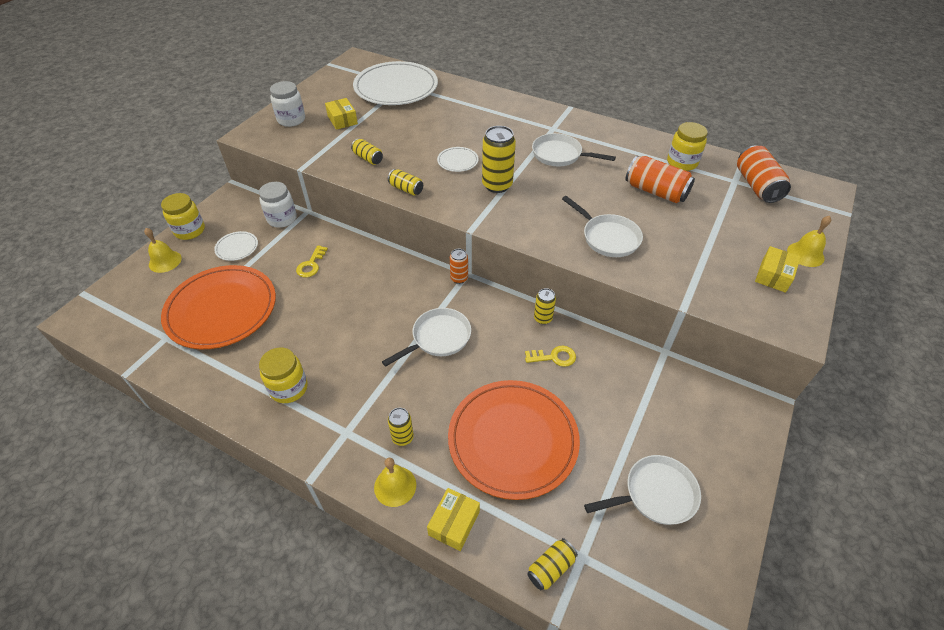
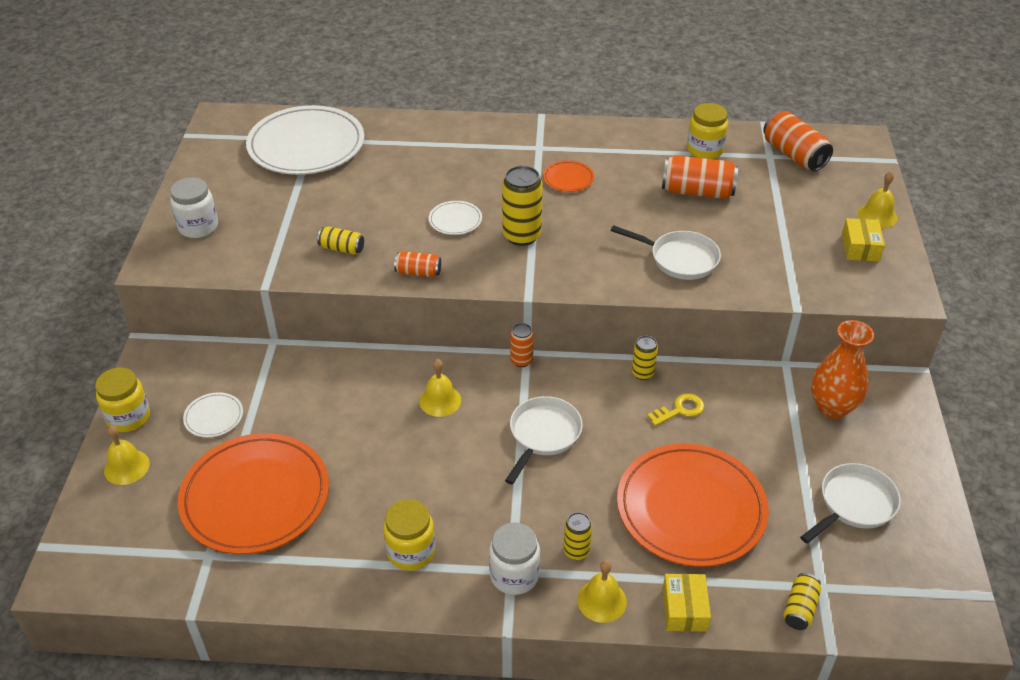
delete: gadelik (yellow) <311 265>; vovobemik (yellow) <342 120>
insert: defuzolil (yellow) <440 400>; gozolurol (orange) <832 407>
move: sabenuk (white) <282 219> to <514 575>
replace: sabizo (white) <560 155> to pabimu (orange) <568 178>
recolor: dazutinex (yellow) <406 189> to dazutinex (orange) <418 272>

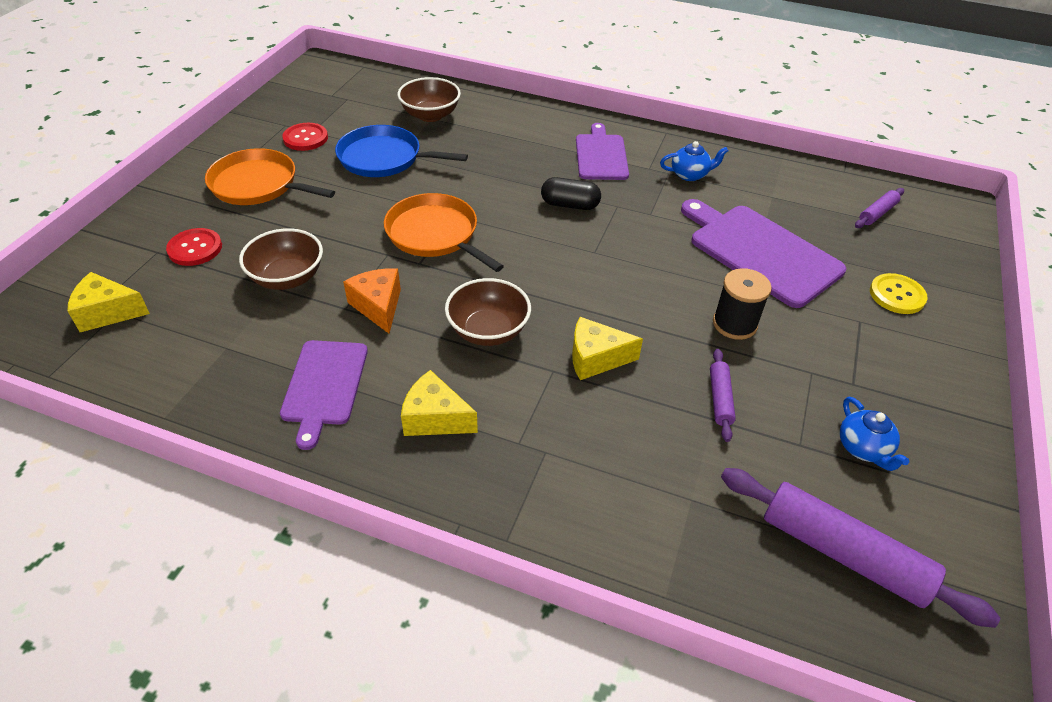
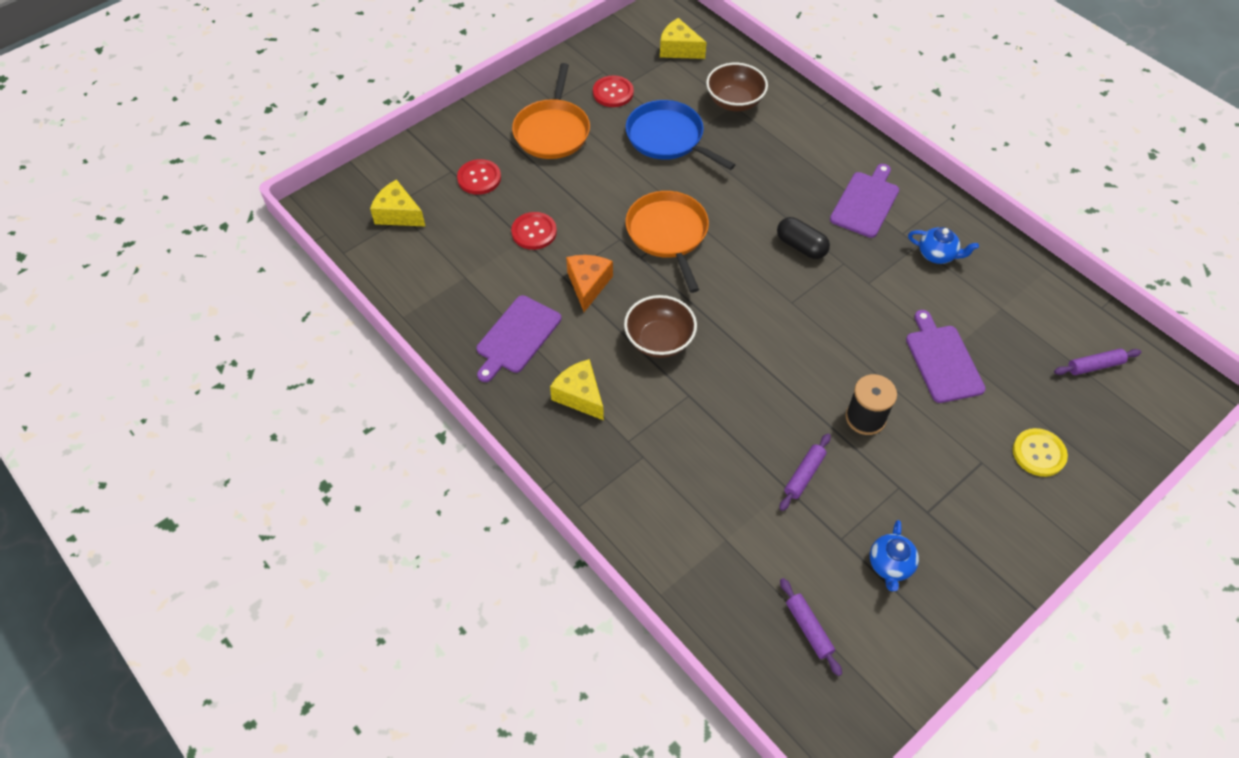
move: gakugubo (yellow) <596 358> to <679 49>
replace: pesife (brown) <287 278> to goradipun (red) <534 232>
rotate: sabizo (orange) <258 185> = <552 131> 135 degrees counterclockwise
resize: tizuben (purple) <760 252> = <942 360> x0.64; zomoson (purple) <843 553> = <808 629> x0.50

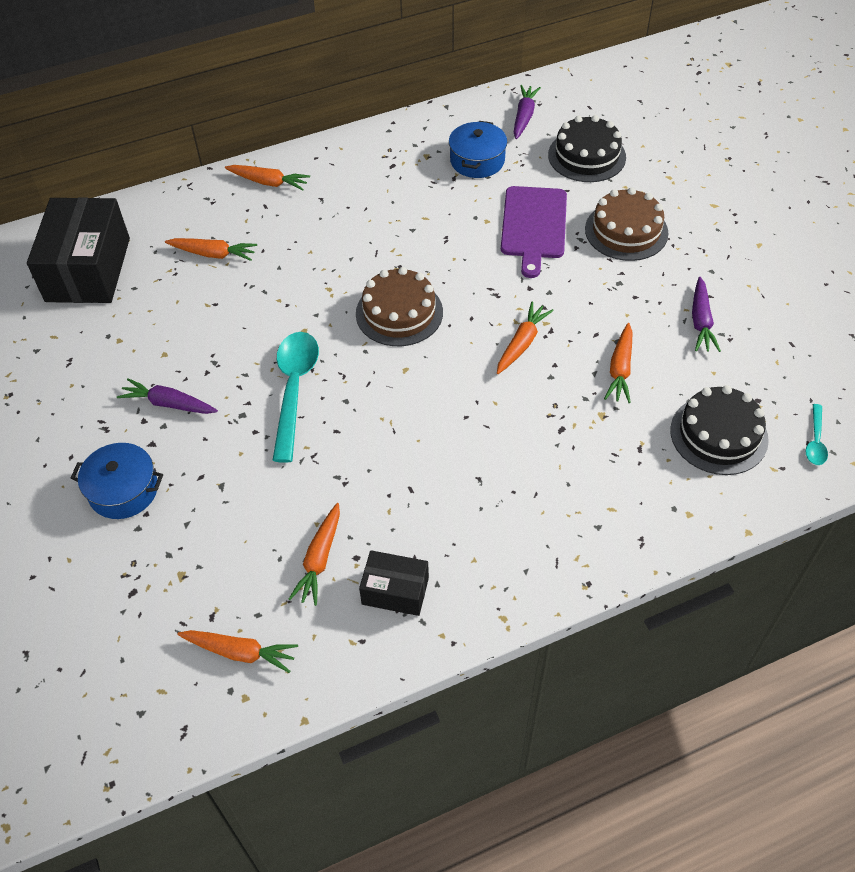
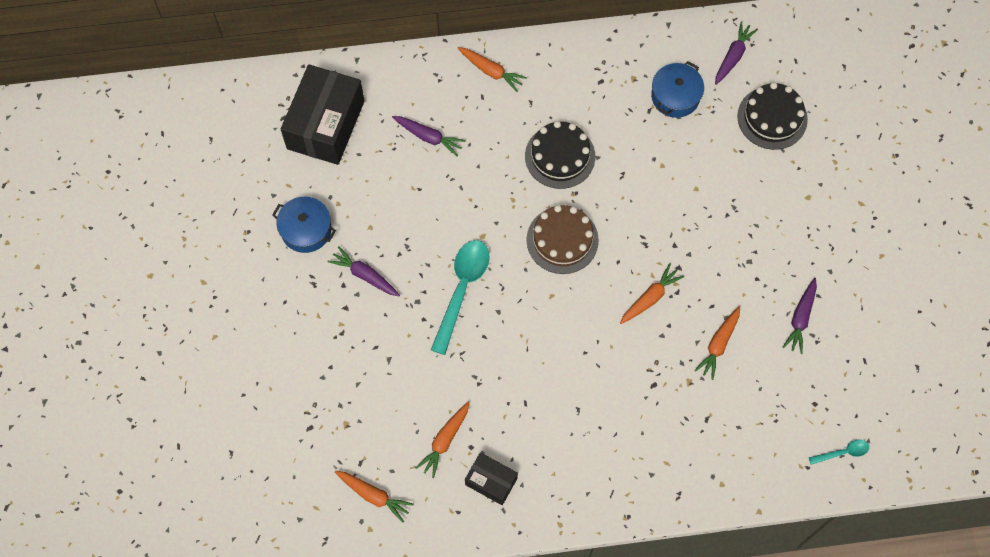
delete: tizuben (purple) <533 226>; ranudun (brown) <626 231>
move: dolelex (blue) <123 490> to <306 230>; ranudun (black) <718 434> to <560 156>
recolor: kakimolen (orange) <213 254> to kakimolen (purple) <428 137>
rotate: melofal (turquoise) <815 441> = <843 452> 135 degrees counterclockwise

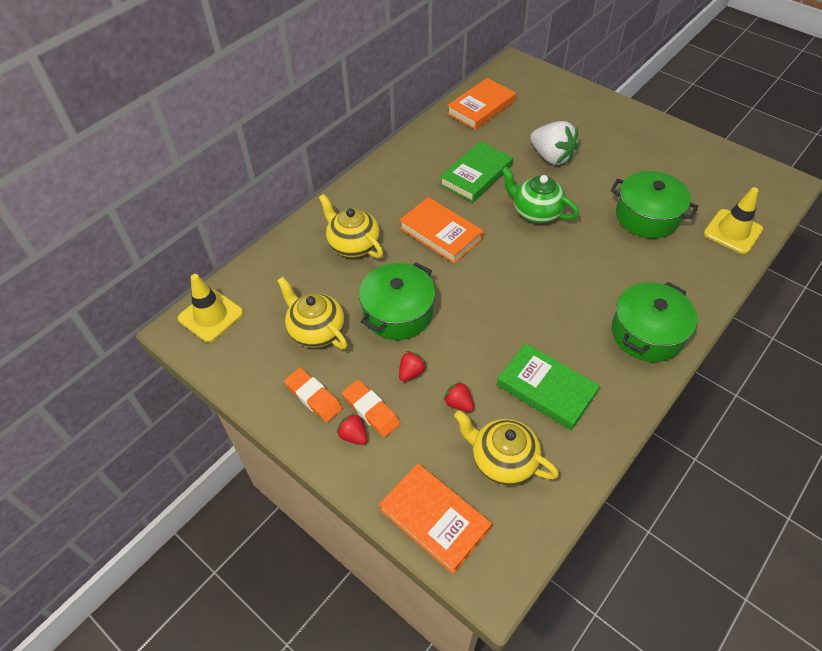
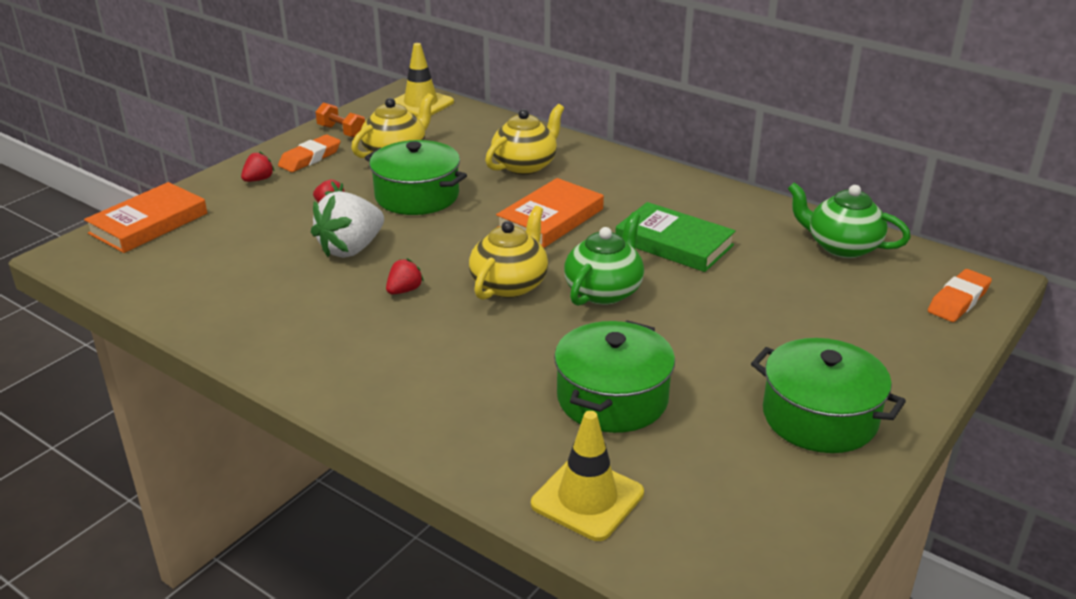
delete: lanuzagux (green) <546 389>
insert: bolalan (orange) <341 132>
move: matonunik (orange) <371 410> to <958 301>; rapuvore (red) <458 403> to <404 290>; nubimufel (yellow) <502 460> to <510 284>; rapuvore (white) <551 157> to <351 249>; dolelex (green) <647 333> to <819 417>
replace: lanuzagux (orange) <481 107> to nubimufel (green) <841 246>

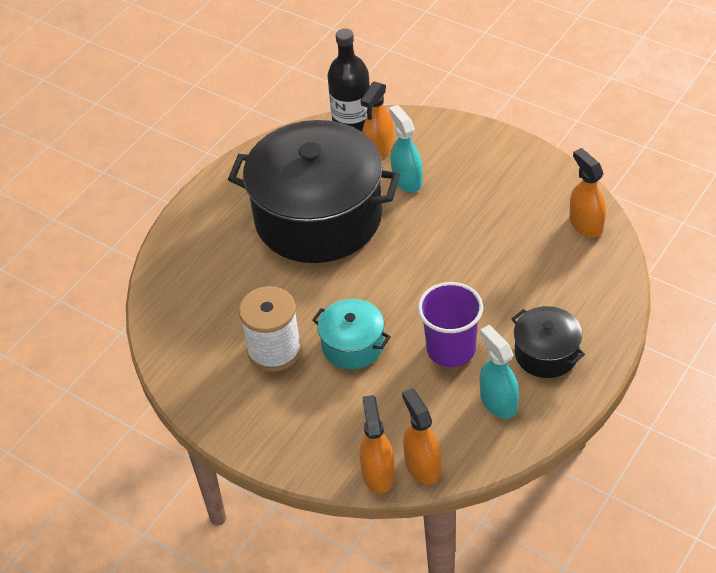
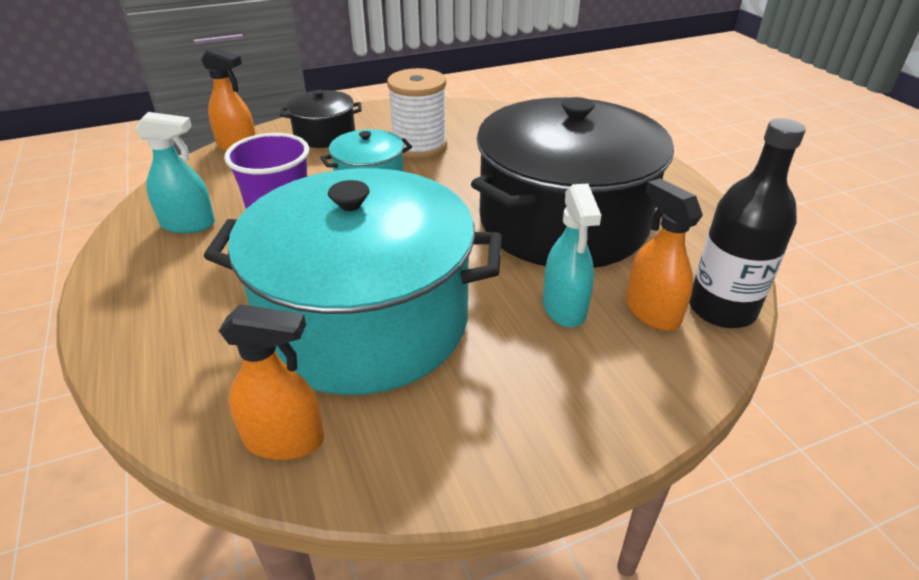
delete: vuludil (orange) <422 466>
insert: dolelex (turquoise) <365 321>
move: dolelex (black) <546 353> to <324 135>
rotate: vuludil (turquoise) <407 180> = <564 308> 75 degrees clockwise

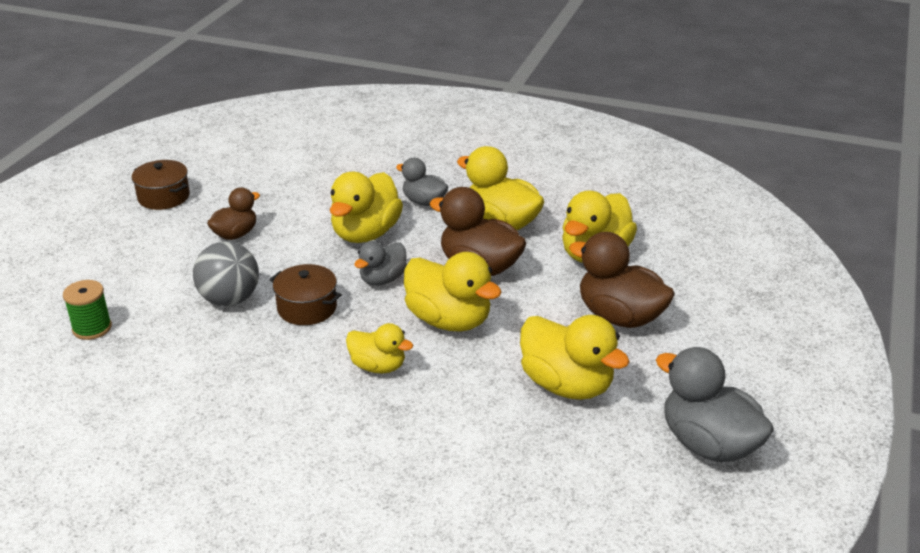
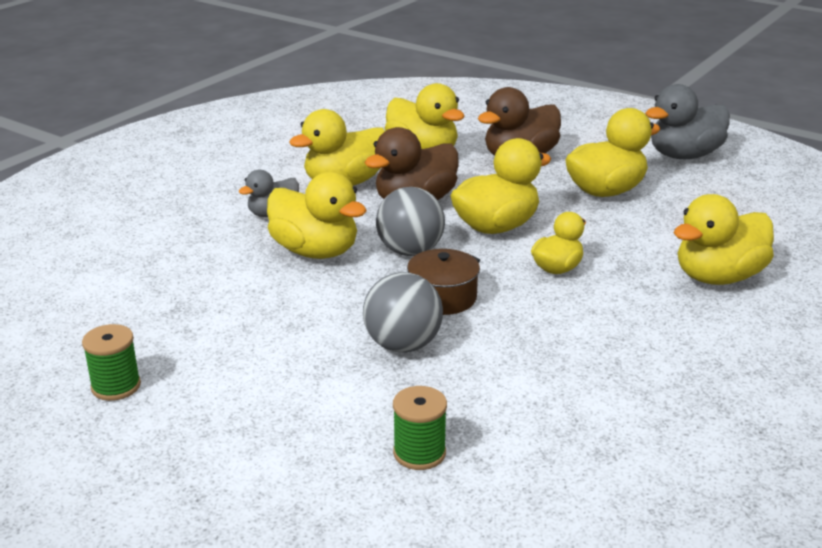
delete: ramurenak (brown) <235 234>
insert: ramurenak (yellow) <718 277>
replace: dolelex (brown) <163 197> to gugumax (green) <116 386>; ramurenak (grey) <382 279> to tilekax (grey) <410 251>

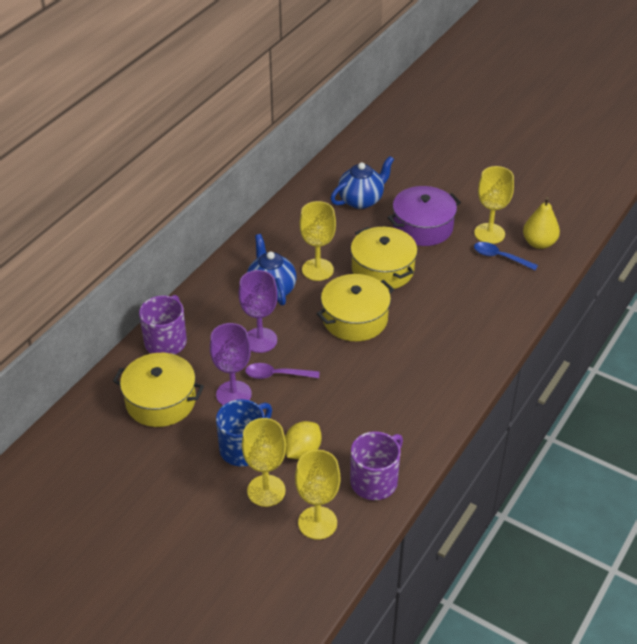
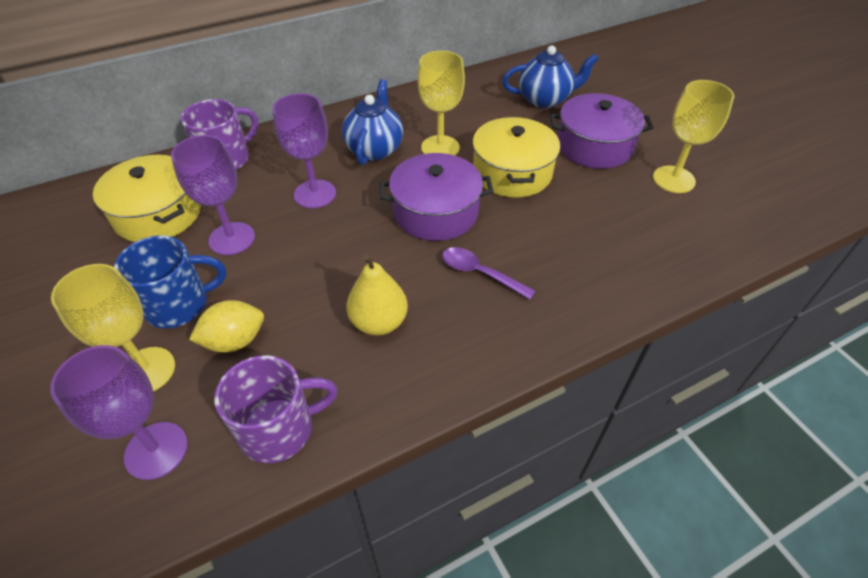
delete: melofal (blue) <500 257>
move: melofal (purple) <276 375> to <480 273>; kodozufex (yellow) <539 243> to <379 322>
recolor: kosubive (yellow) <317 523> to kosubive (purple) <156 450>; dolelex (yellow) <355 319> to dolelex (purple) <435 212>

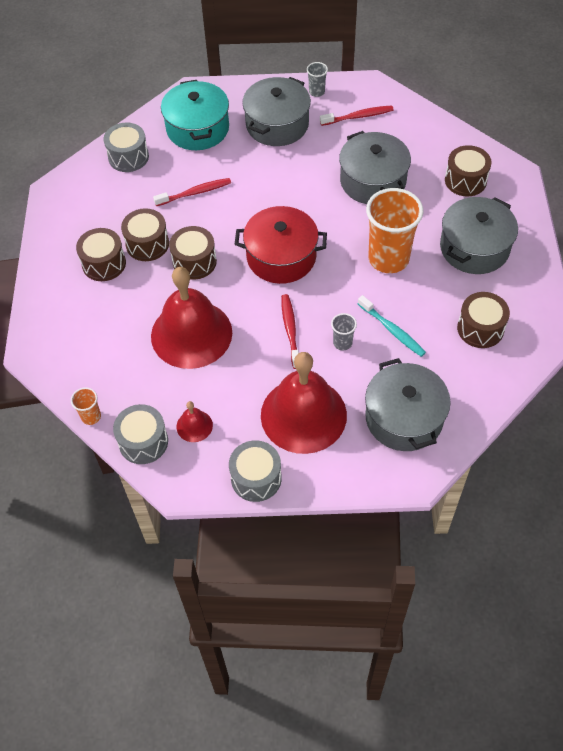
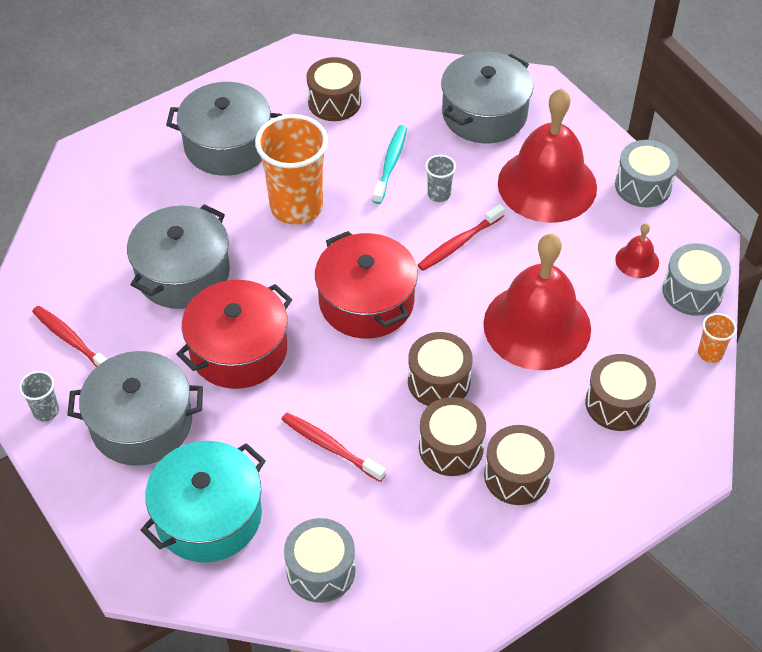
insert: dolelex (red) <238 350>
move: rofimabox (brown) <465 180> to <617 404>

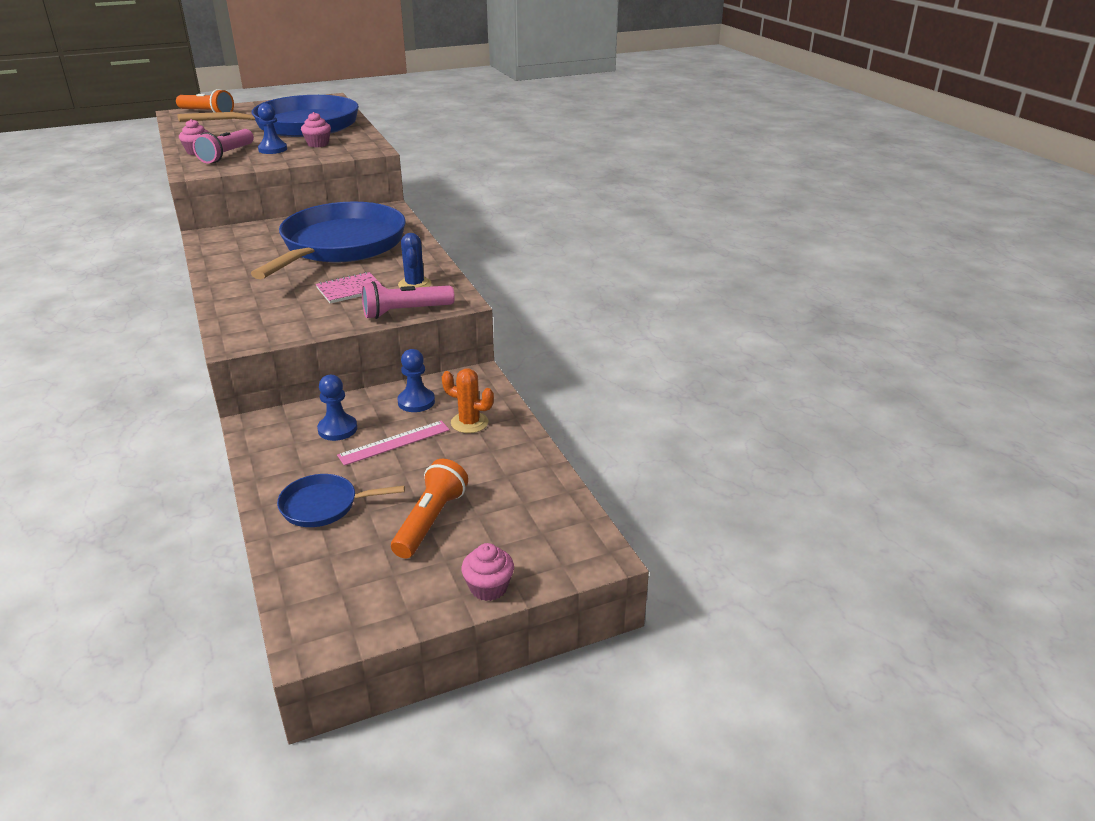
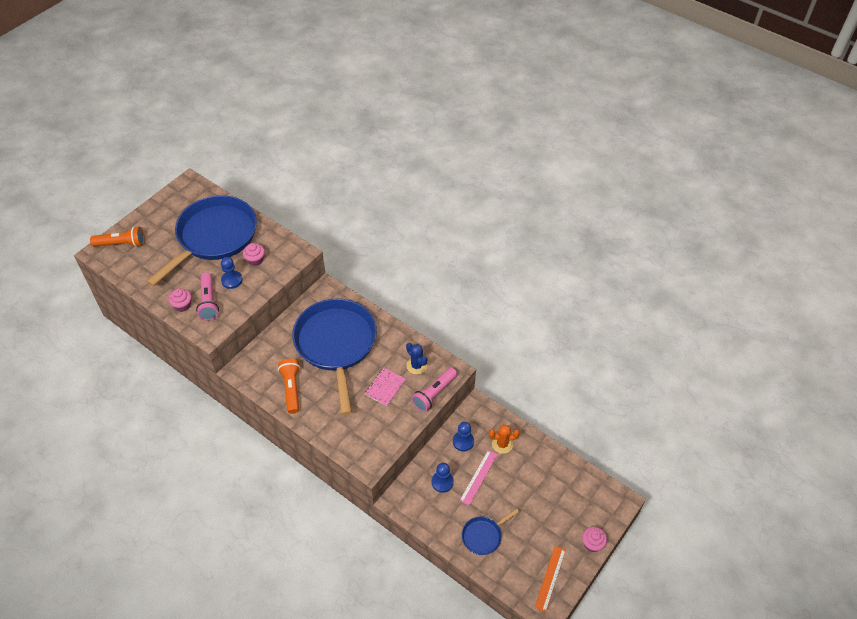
insert: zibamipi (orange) <550 578>
move: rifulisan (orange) <430 521> to <291 389>

